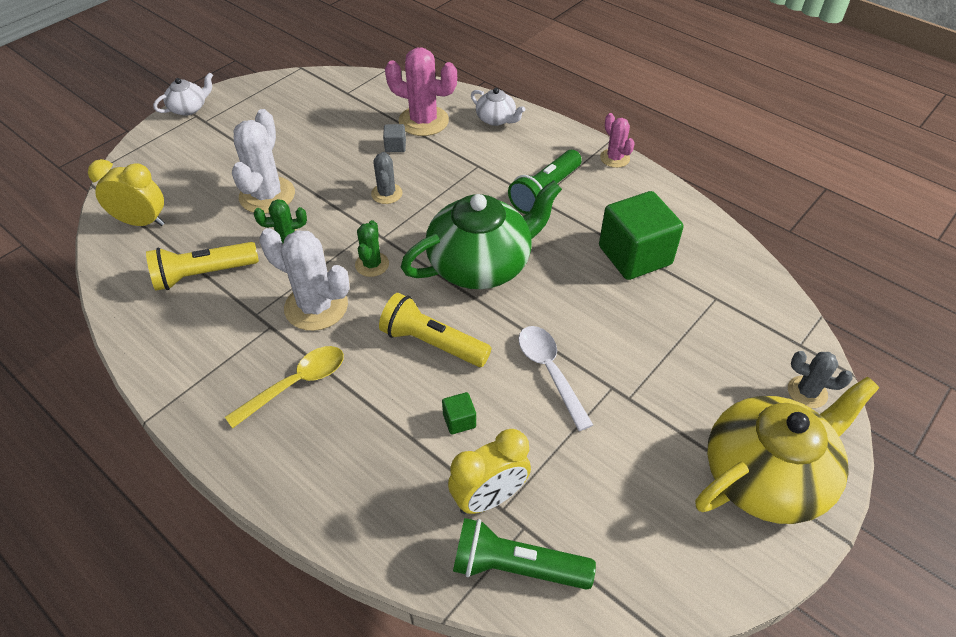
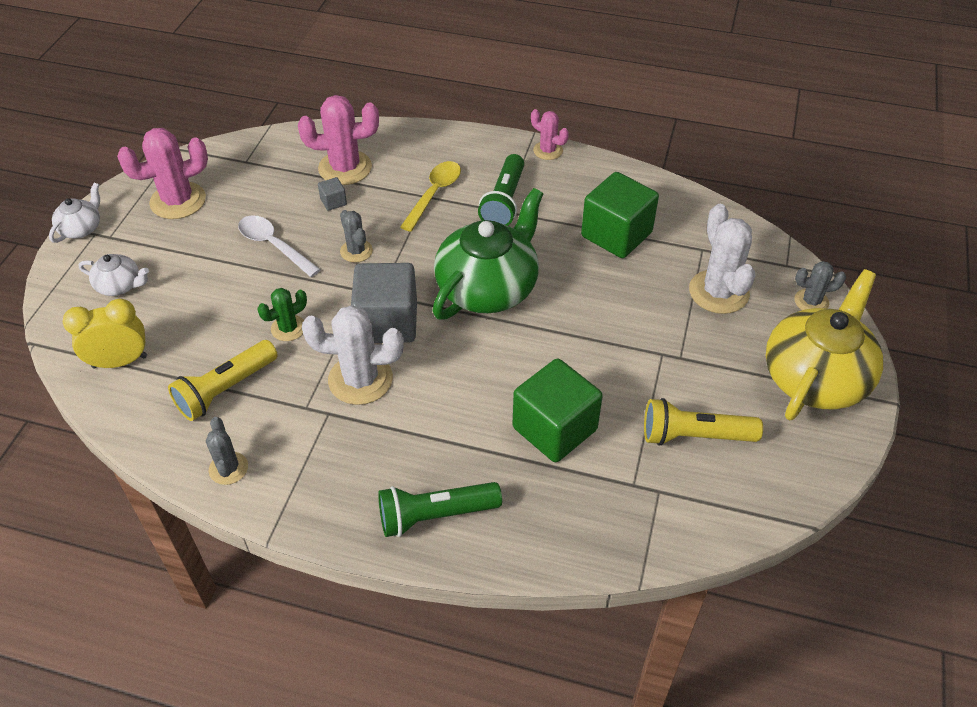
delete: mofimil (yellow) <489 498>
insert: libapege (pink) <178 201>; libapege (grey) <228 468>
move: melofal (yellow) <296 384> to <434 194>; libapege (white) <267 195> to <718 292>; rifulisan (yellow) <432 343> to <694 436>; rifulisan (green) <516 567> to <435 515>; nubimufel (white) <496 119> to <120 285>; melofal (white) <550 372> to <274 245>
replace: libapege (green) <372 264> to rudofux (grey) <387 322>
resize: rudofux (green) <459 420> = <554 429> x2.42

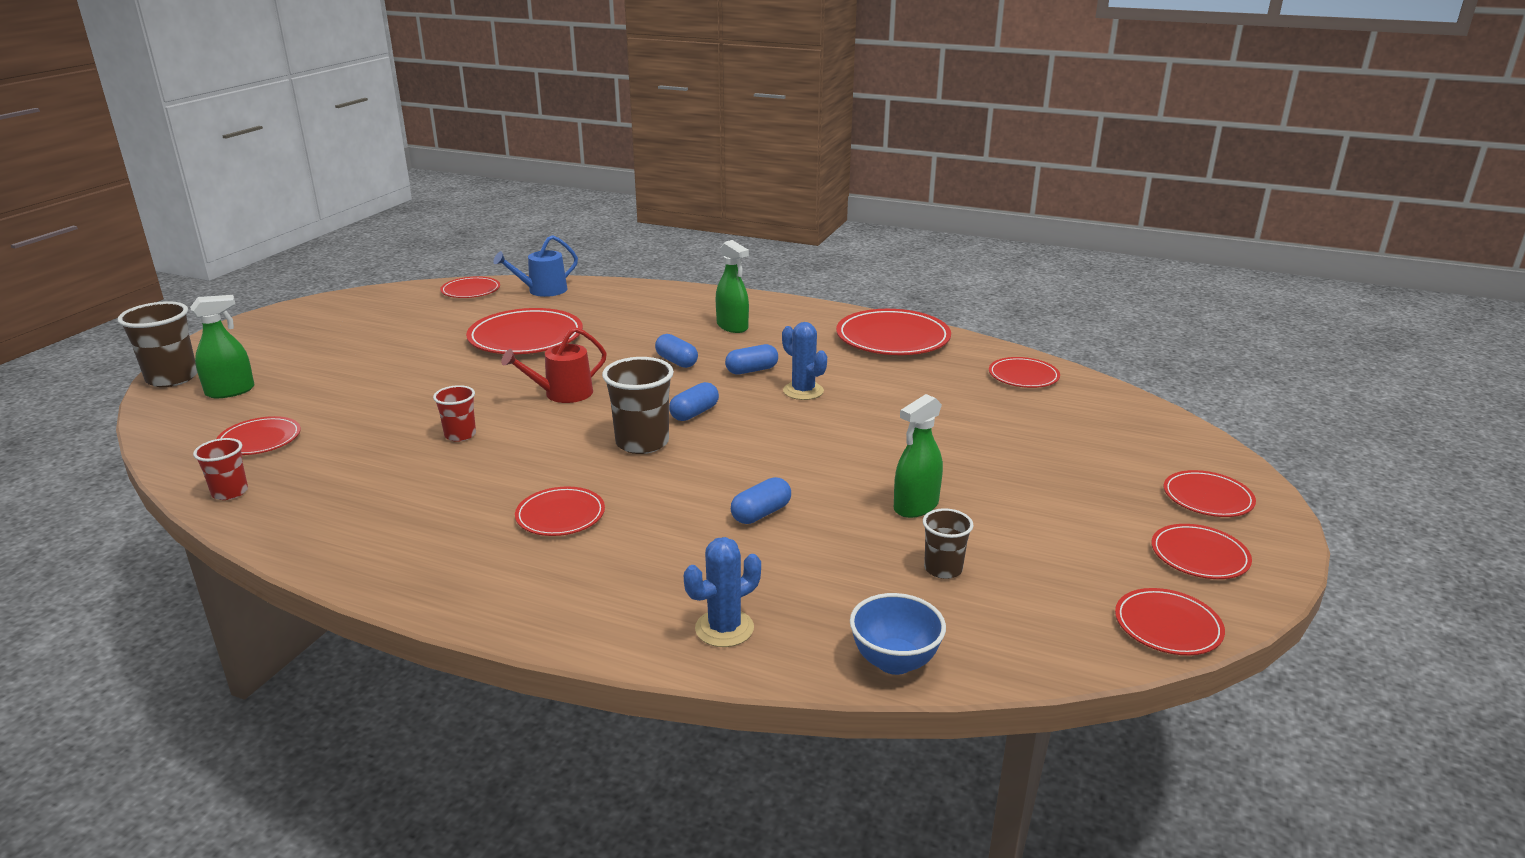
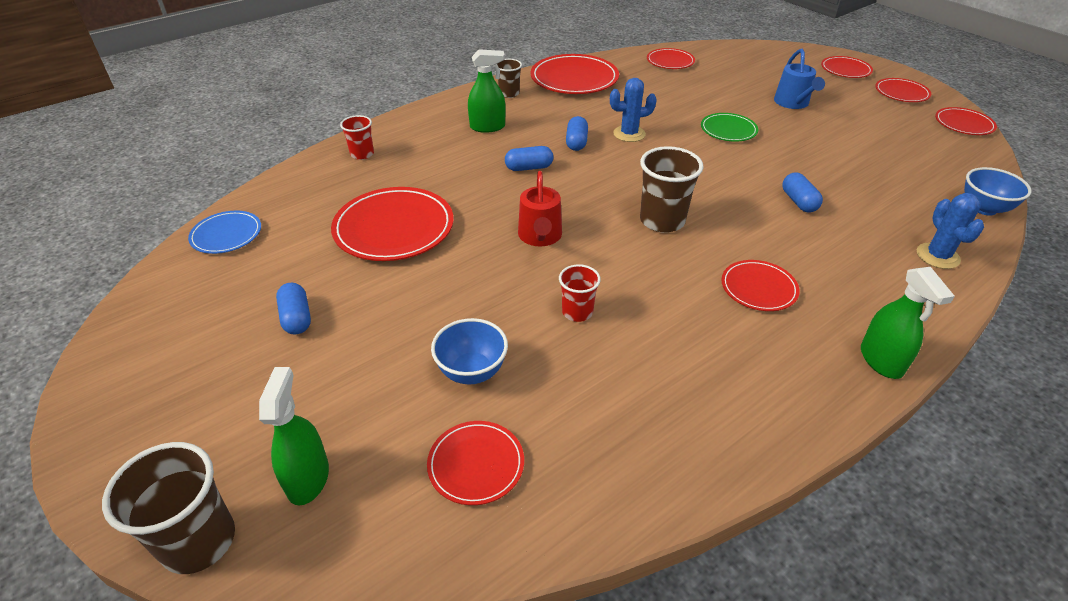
insert: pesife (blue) <472 372>; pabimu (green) <728 130>
move: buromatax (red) <230 492> to <362 154>; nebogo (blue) <543 290> to <793 103>; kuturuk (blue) <694 413> to <296 318>; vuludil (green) <916 506> to <881 361>; buromatax (brown) <943 569> to <509 93>
recolor: pabimu (red) <471 290> to pabimu (blue) <226 235>

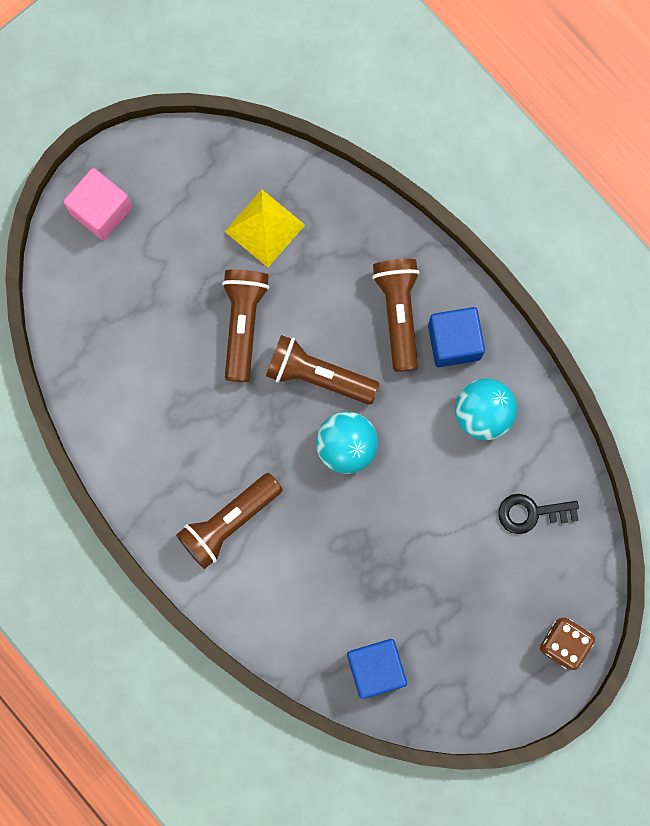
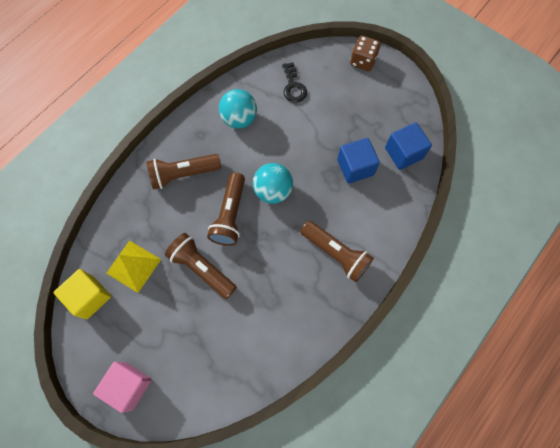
insert: rudofux (yellow) <90 297>
move: rudofux (blue) <454 342> to <355 167>
rotate: rifulisan (brown) <243 323> = <202 268> 45 degrees clockwise

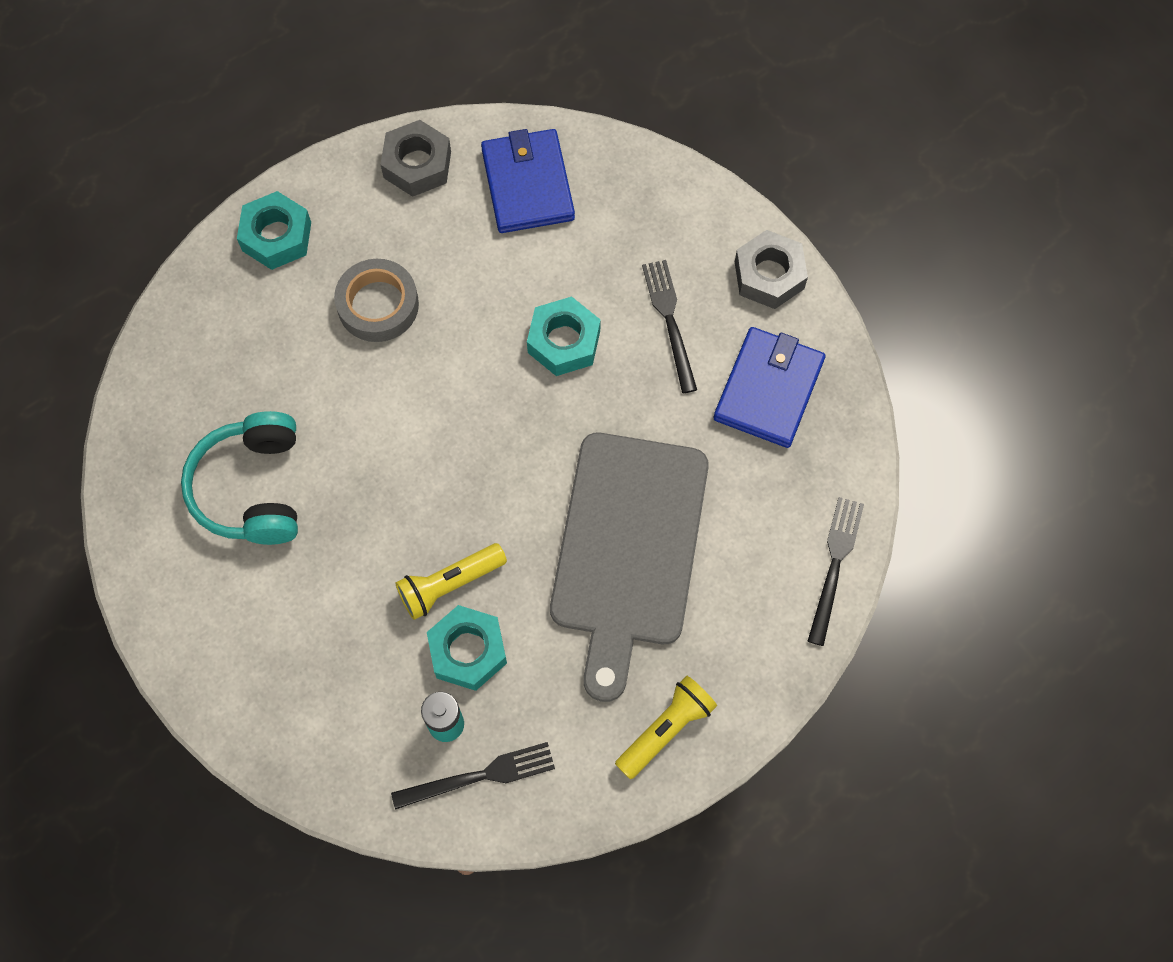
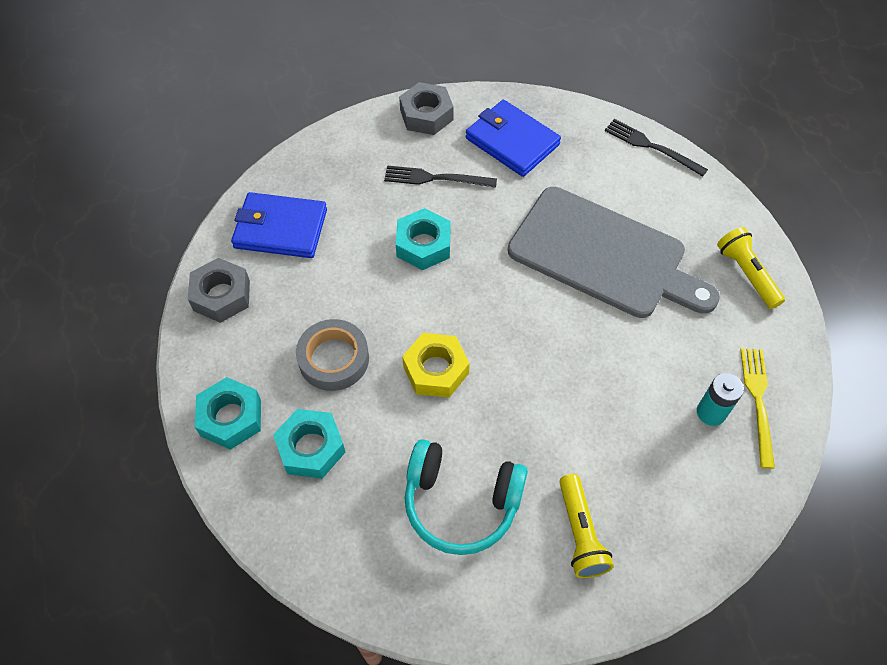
insert: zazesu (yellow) <435 370>
move: rifulisan (yellow) <449 584> to <580 533>; zazesu (turquoise) <468 651> to <311 448>
recolor: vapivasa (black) <480 776> to vapivasa (yellow) <758 401>

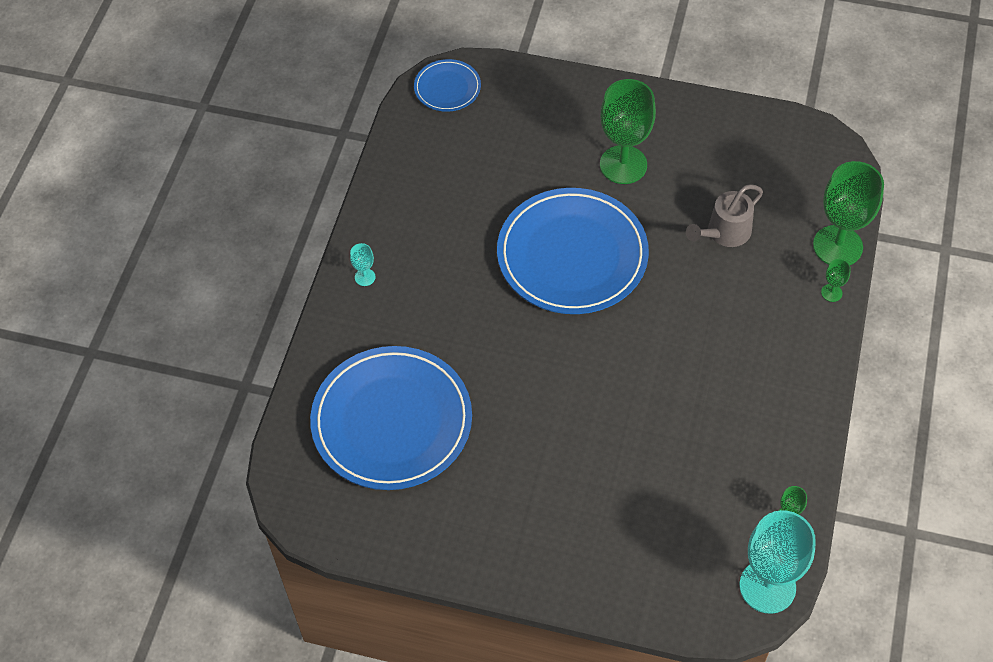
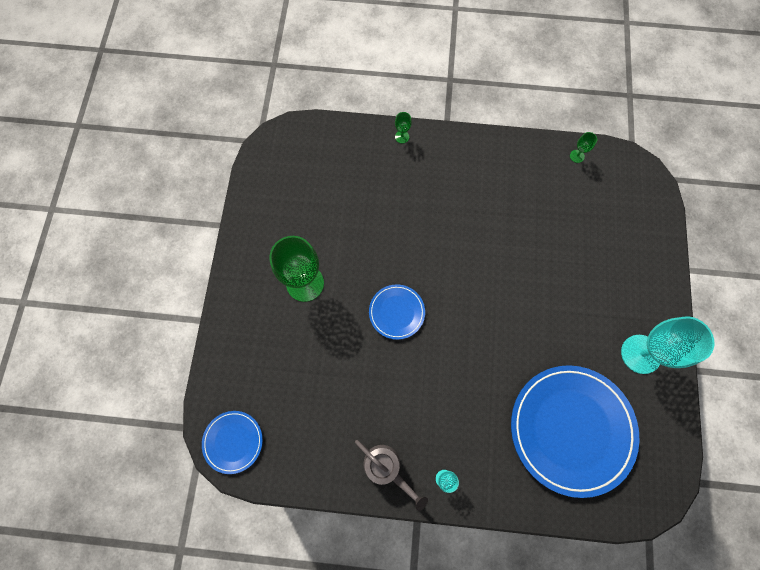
delete: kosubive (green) <837 246>
move: nebogo (grey) <724 233> to <386 468>; kosubive (turquoise) <767 586> to <640 354>
resize: pabimu (blue) <572 255> = <396 312> x0.48

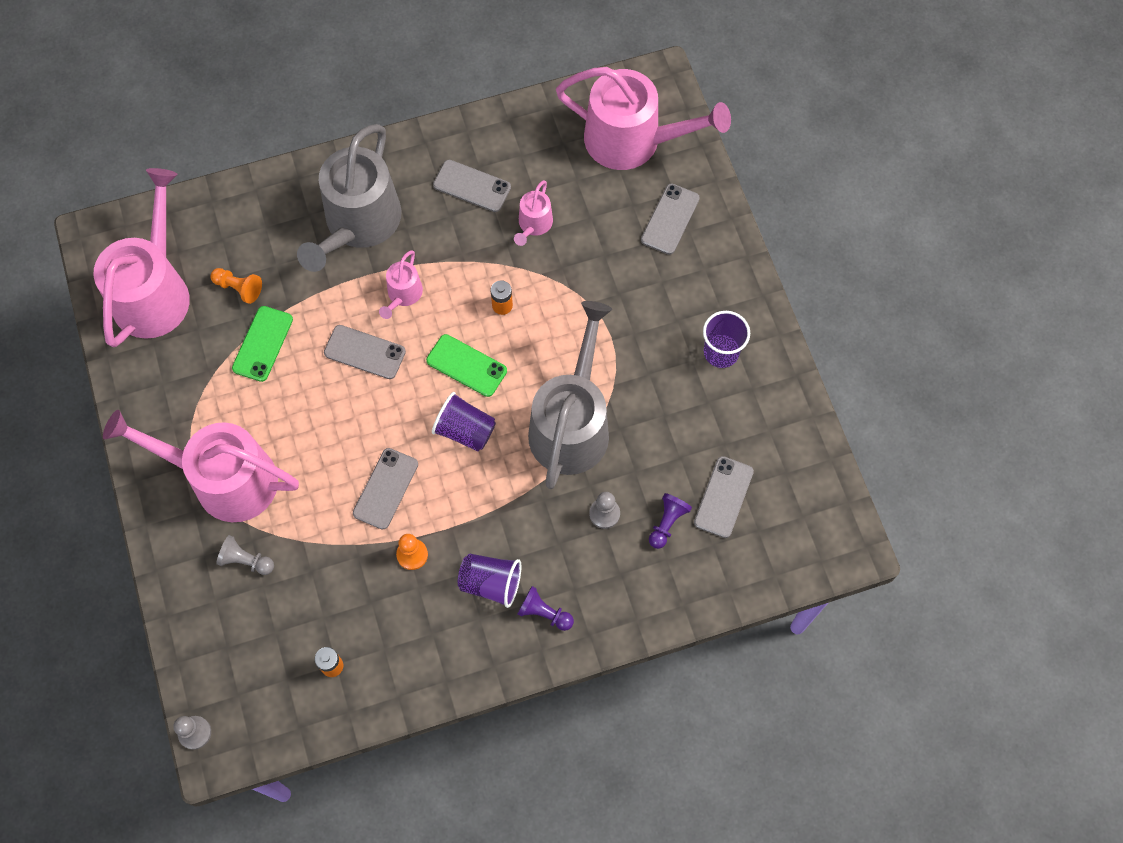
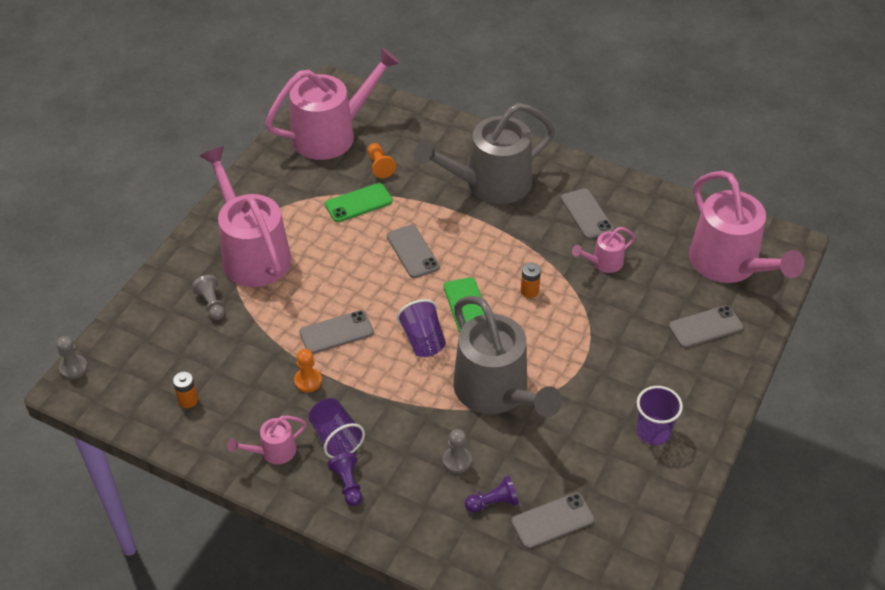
move: nebogo (pink) <403 295> to <273 451>
rotate: nebogo (grey) <571 424> = <496 391> 90 degrees clockwise

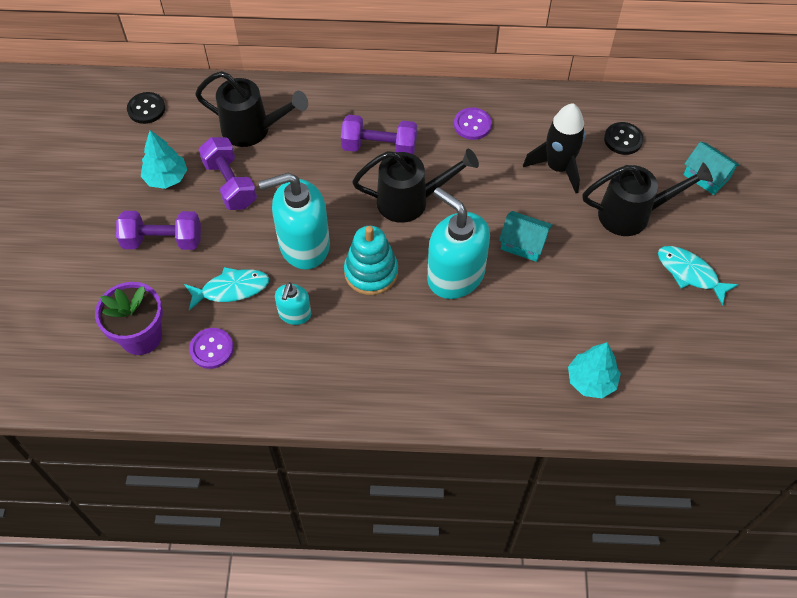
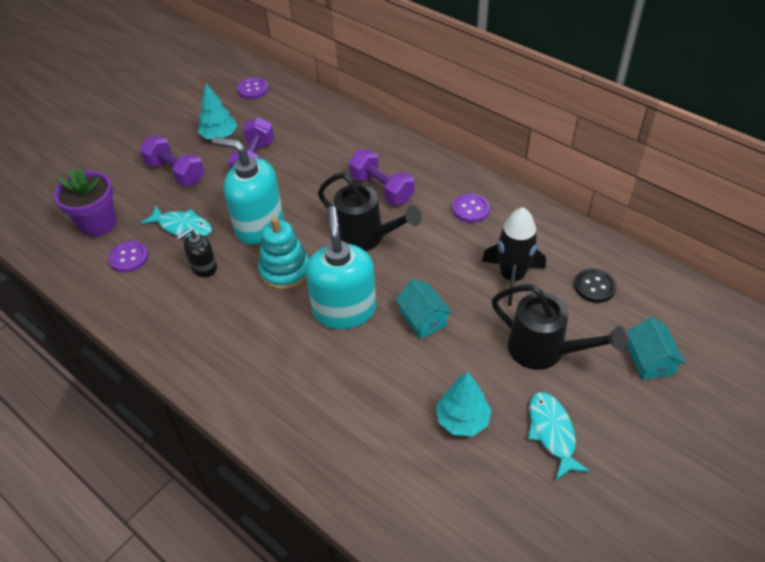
delete: nebogo (black) <252 129>
move: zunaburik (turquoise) <591 381> to <462 419>
recolor: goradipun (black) <146 109> to goradipun (purple) <253 89>; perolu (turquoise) <294 314> to perolu (black) <204 267>

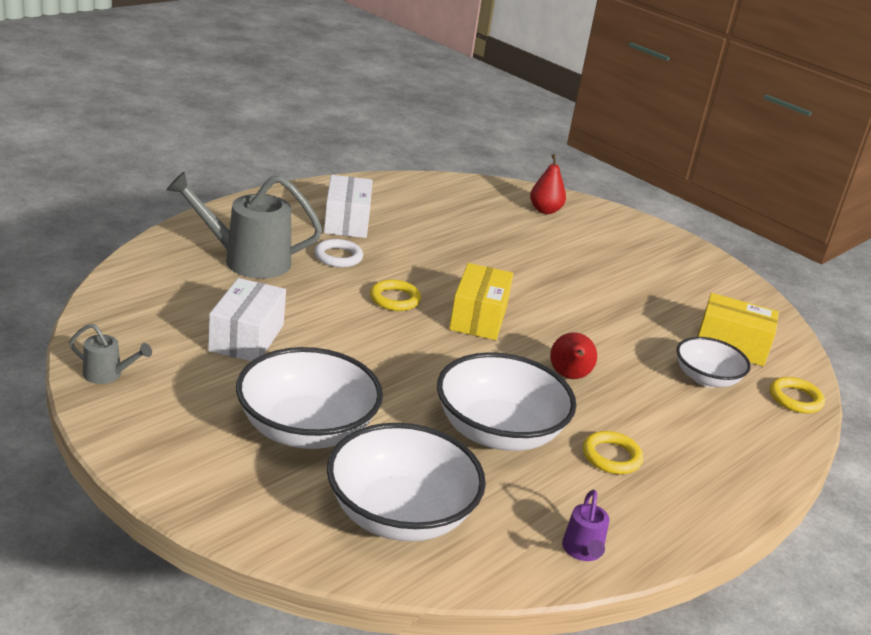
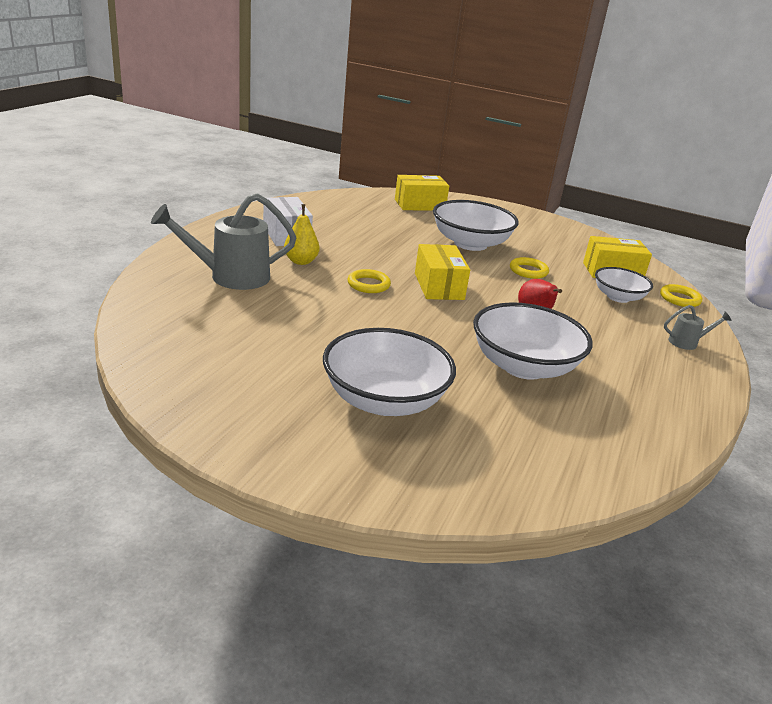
delete: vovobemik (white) <247 338>; nebogo (purple) <582 551>
move: nebogo (grey) <108 375> to <687 342>; pesife (white) <400 514> to <470 244>; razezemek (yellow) <611 456> to <528 271>
replace: razezemek (white) <338 257> to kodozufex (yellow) <301 261>; kodozufex (red) <545 210> to vovobemik (yellow) <419 205>

